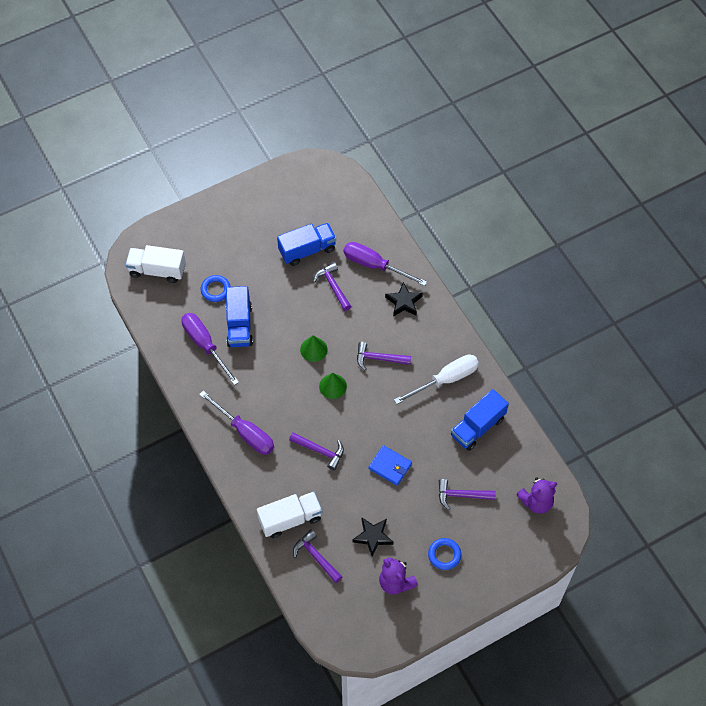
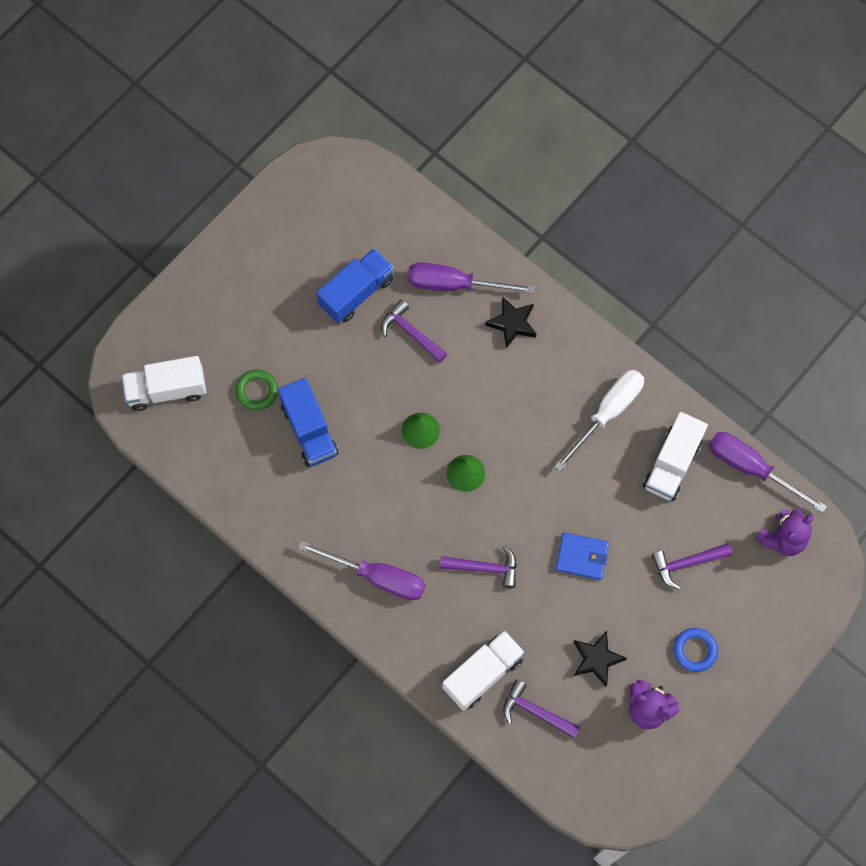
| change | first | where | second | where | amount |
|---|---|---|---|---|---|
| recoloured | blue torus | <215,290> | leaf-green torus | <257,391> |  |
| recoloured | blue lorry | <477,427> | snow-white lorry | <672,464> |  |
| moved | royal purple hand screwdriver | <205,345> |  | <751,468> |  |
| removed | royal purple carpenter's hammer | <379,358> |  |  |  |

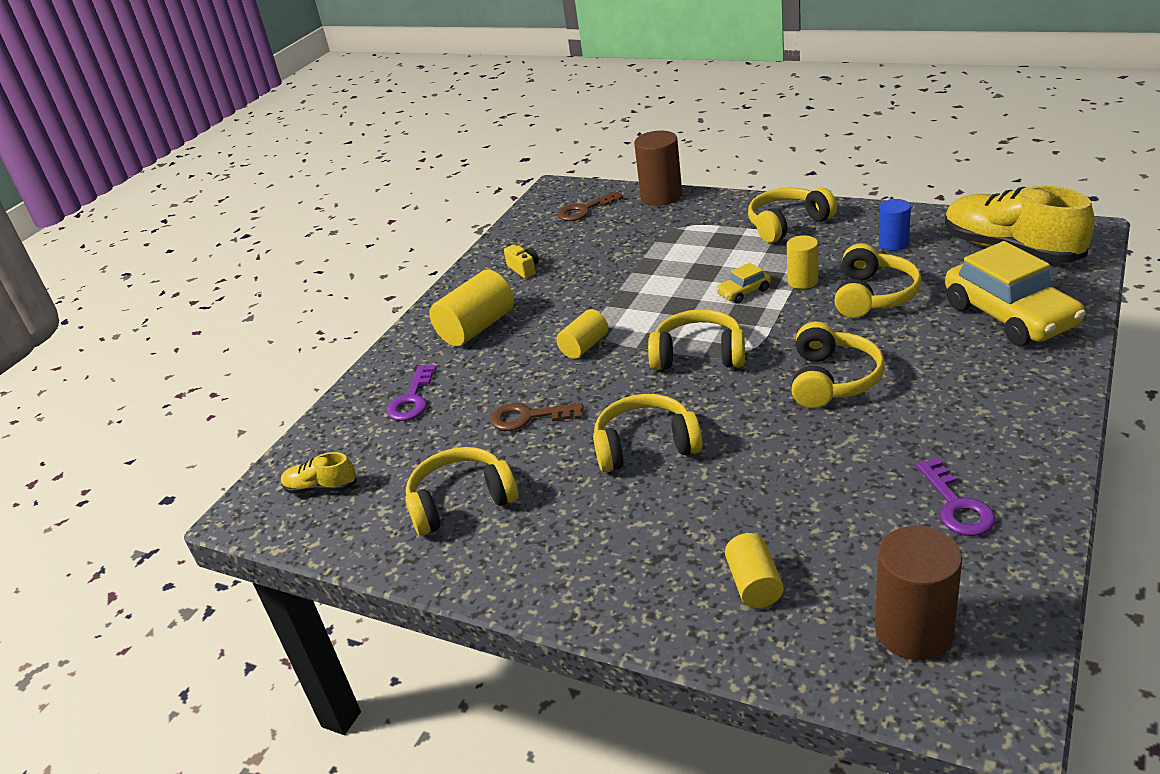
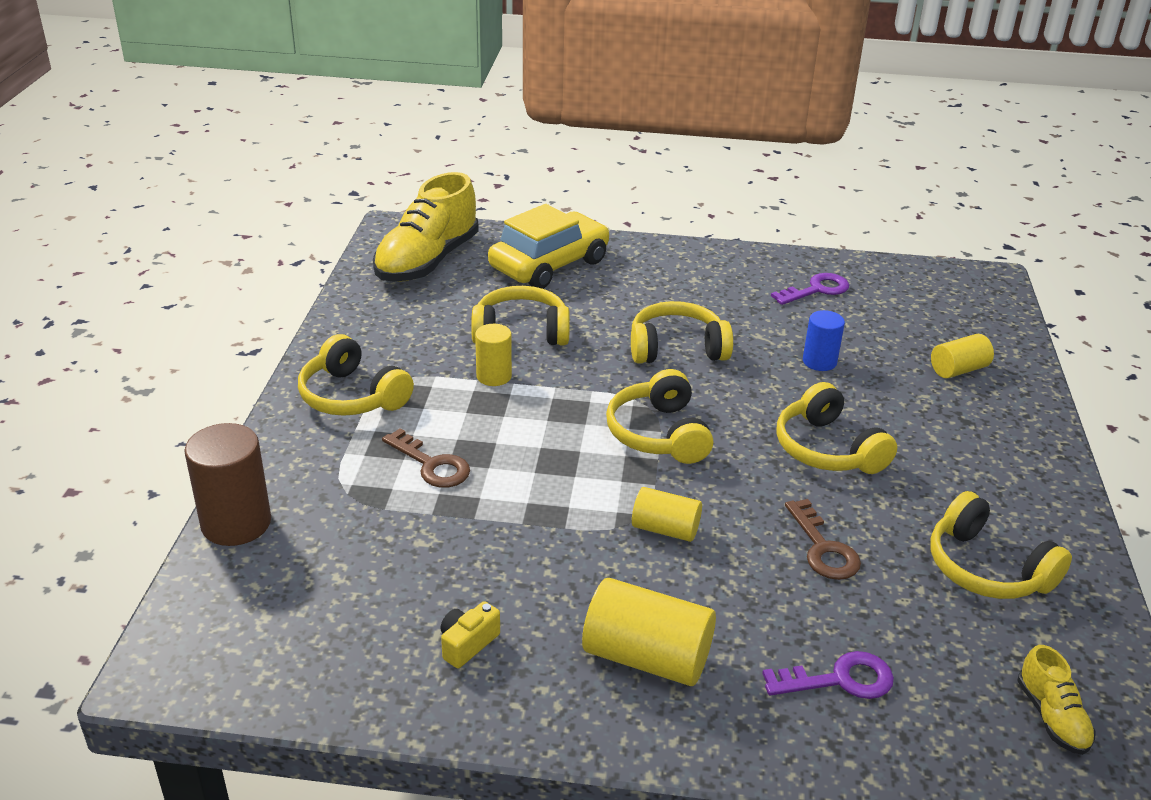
| change | first | where | second | where | amount |
|---|---|---|---|---|---|
| moved | brown key | <584,210> |  | <431,465> |  |
| moved | blue cylinder | <893,244> |  | <819,362> |  |
| removed | yellow toy car | <743,292> |  |  |  |
| removed | brown cylinder | <913,631> |  |  |  |

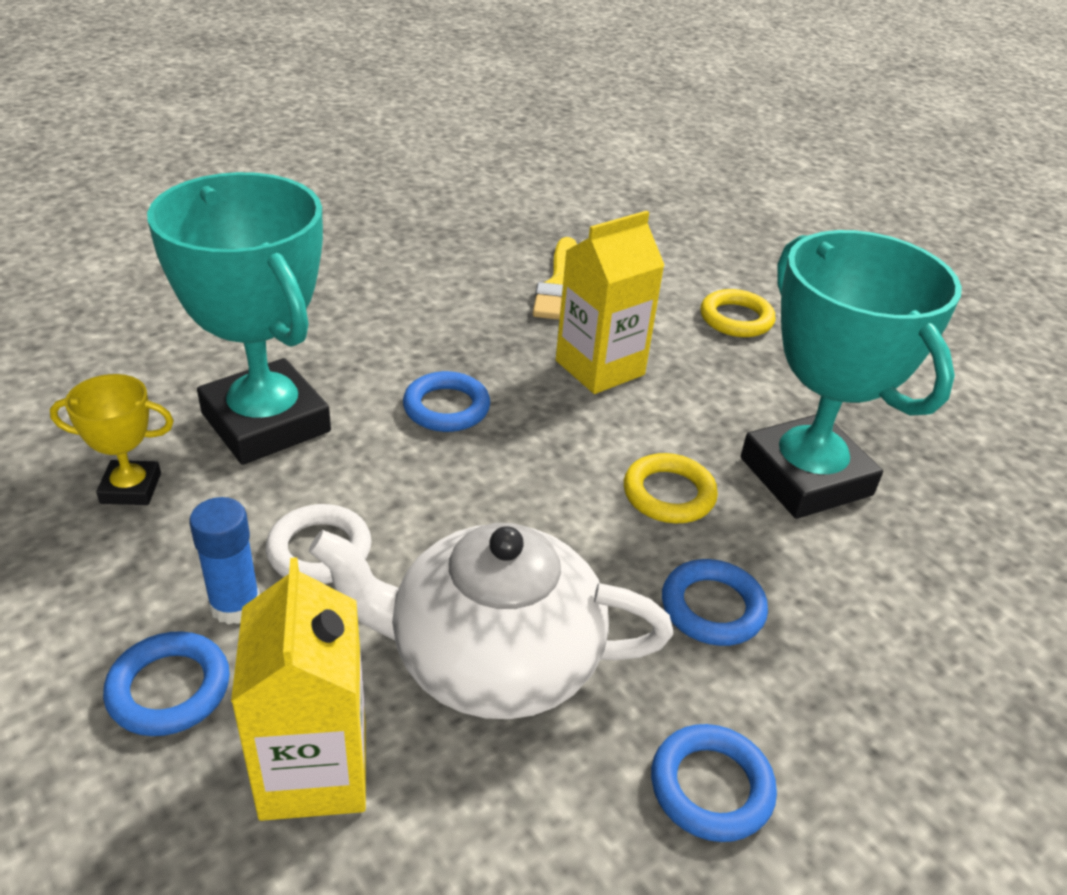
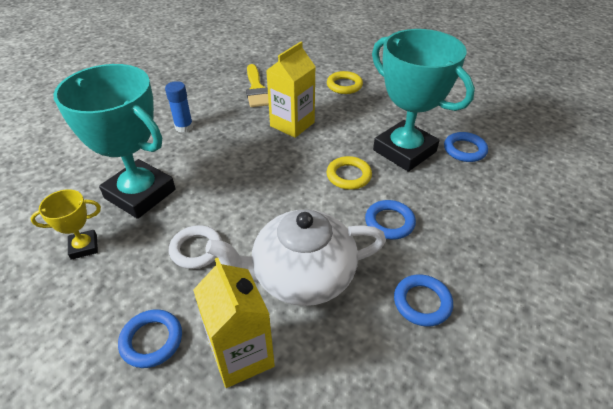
| change | first | where | second | where | amount |
|---|---|---|---|---|---|
| moved | blue stick of glue | <235,605> |  | <184,127> |  |
| moved | blue torus | <446,408> |  | <464,150> |  |

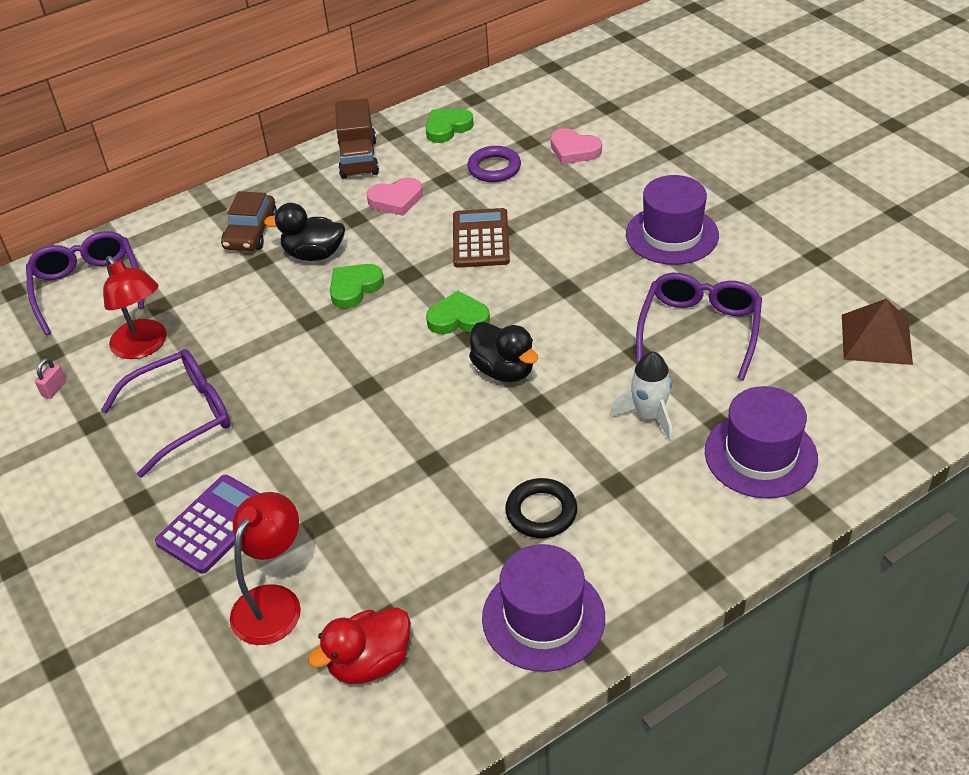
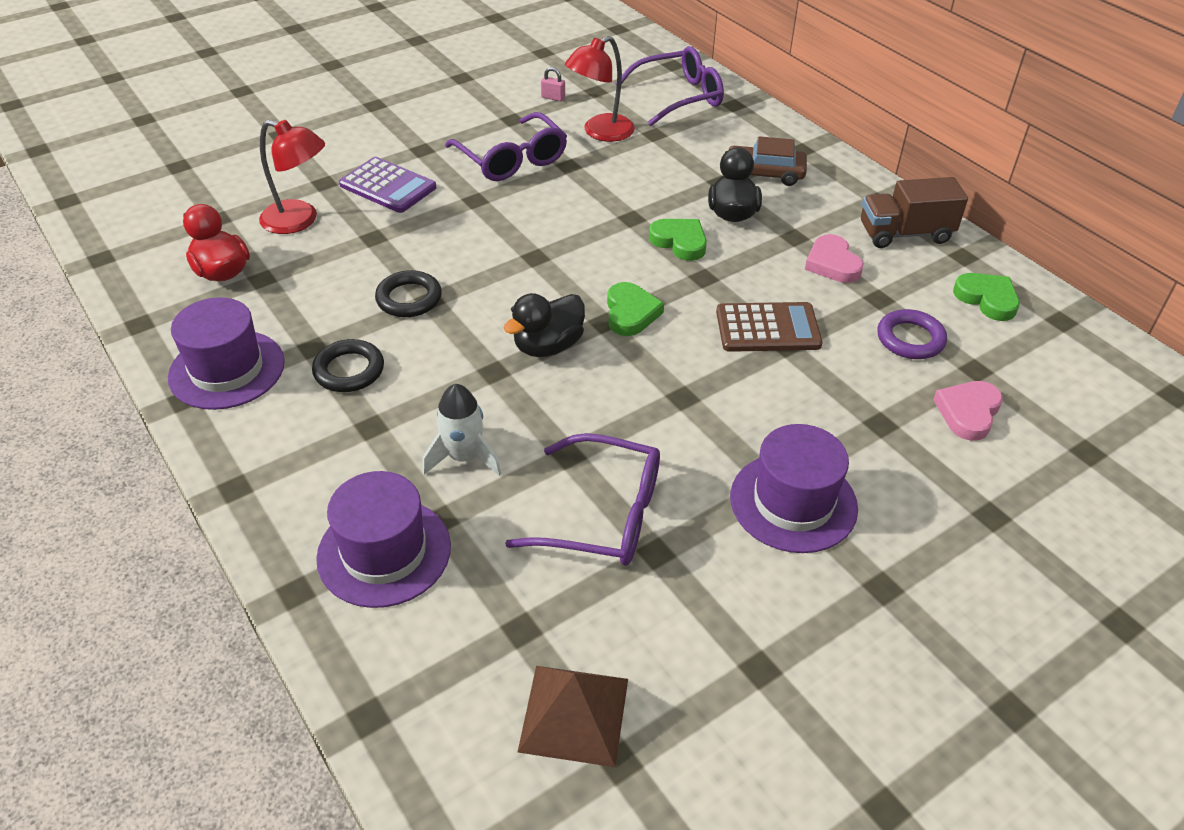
| change | first | where | second | where | amount |
|---|---|---|---|---|---|
| added |  |  | jet-black torus | <409,298> |  |

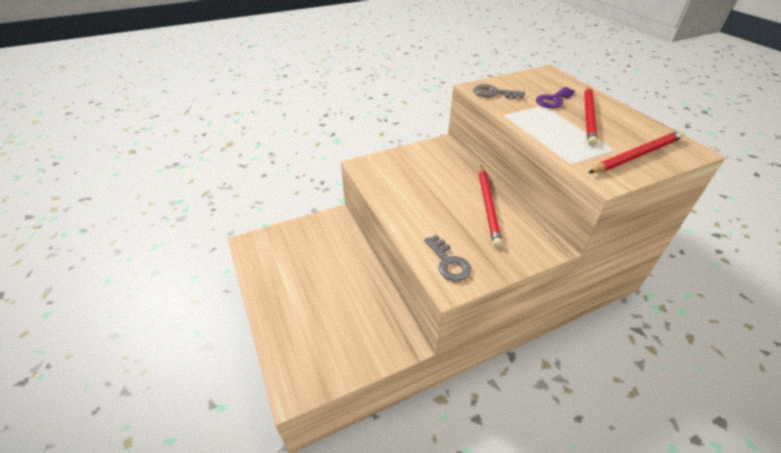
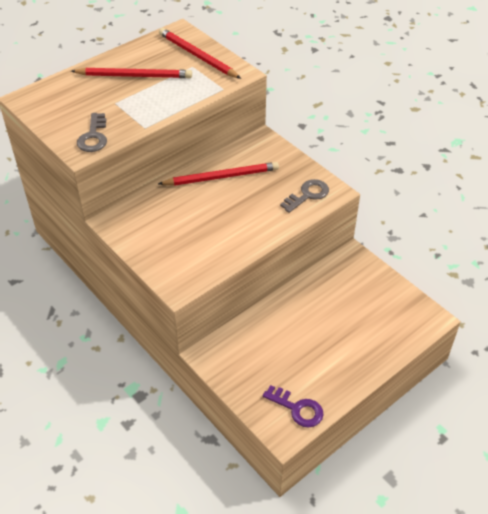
| change | first | where | second | where | amount |
|---|---|---|---|---|---|
| moved | royal purple key | <553,100> |  | <297,409> |  |

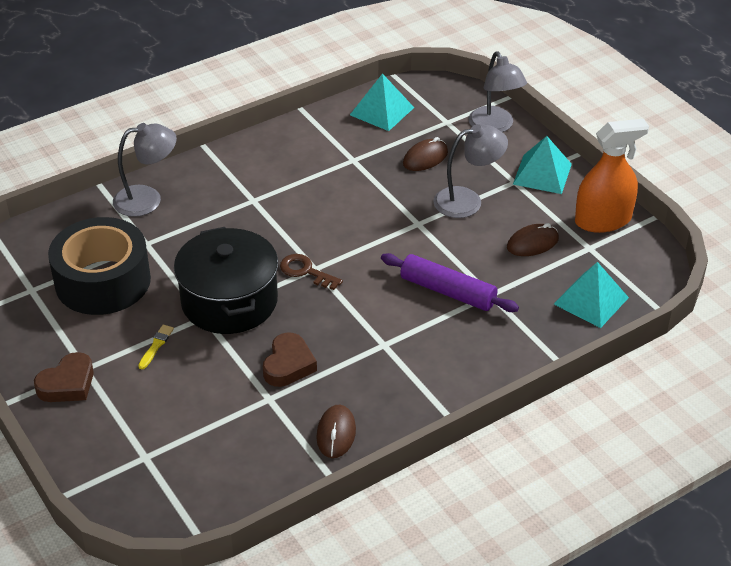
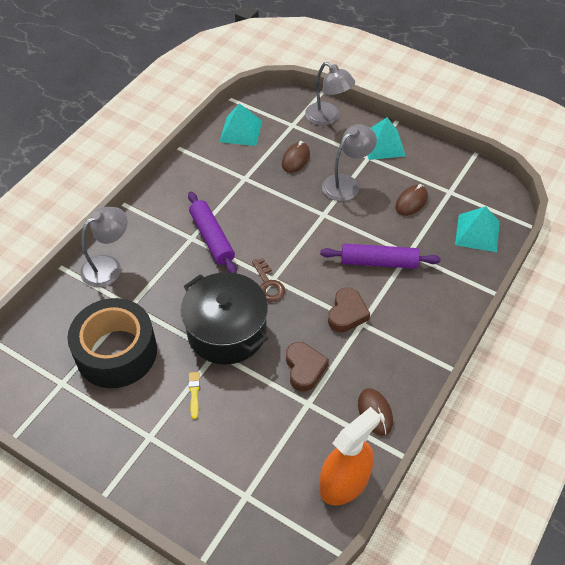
| change | first | where | second | where | amount |
|---|---|---|---|---|---|
| added |  |  | royal purple rolling pin | <212,238> |  |
| turned | brown key | <306,271> |  | <268,284> | 120 degrees counterclockwise |
| moved | orange-coloured sprayer | <603,220> |  | <344,482> |  |
| moved | brown love heart | <67,384> |  | <347,313> |  |

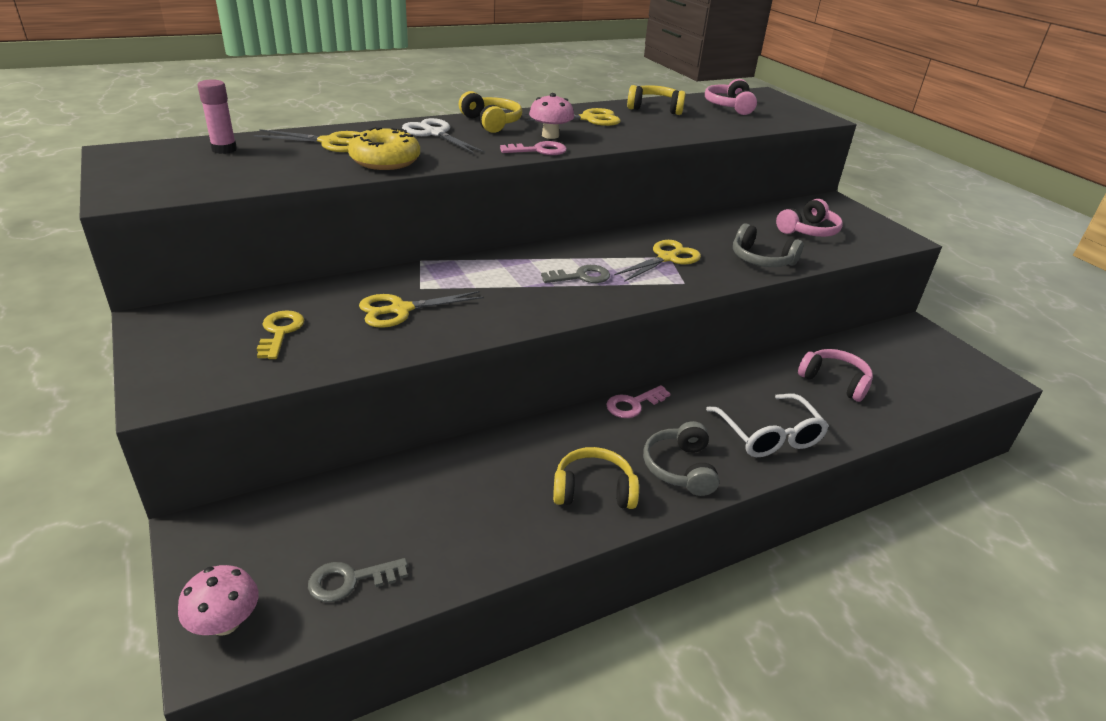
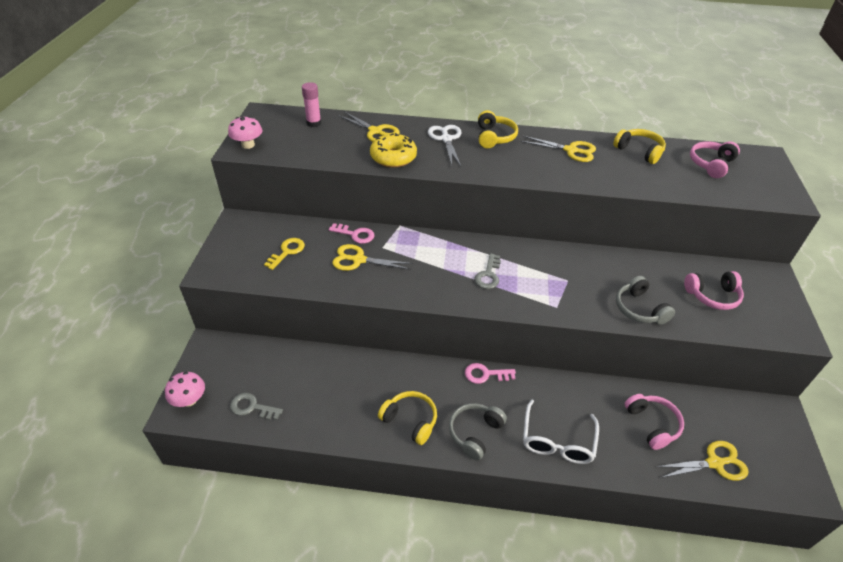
| change | first | where | second | where | amount |
|---|---|---|---|---|---|
| moved | pink fungus | <550,135> |  | <248,145> |  |
| moved | pink key | <539,150> |  | <355,234> |  |
| turned | grey key | <581,277> |  | <488,275> | 90 degrees clockwise |
| moved | yellow scissors | <666,258> |  | <714,463> |  |

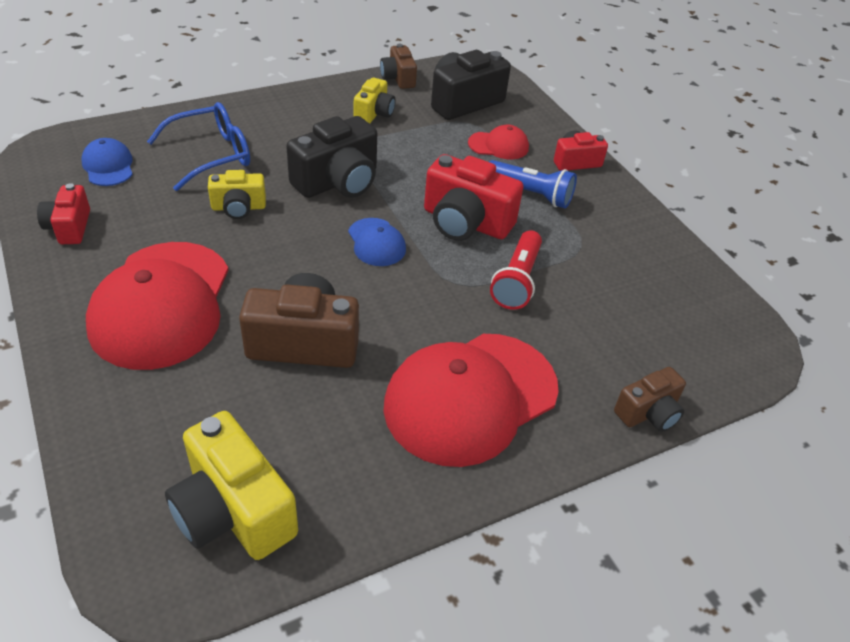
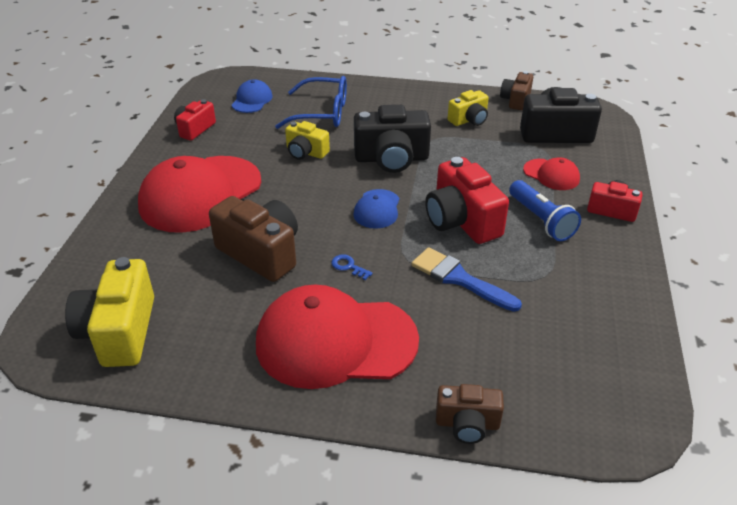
| change | first | where | second | where | amount |
|---|---|---|---|---|---|
| added |  |  | blue key | <348,266> |  |
| replaced | red torch | <517,281> | blue paintbrush | <459,279> |  |

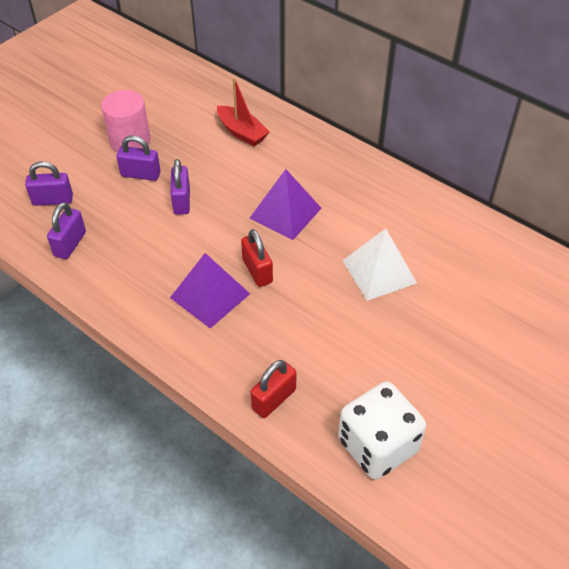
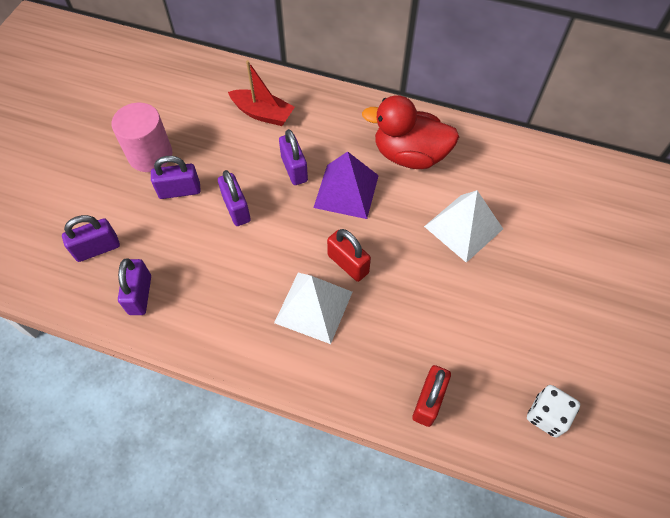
| change | first | where | second | where | amount |
|---|---|---|---|---|---|
| recoloured | royal purple solid pyramid | <210,295> | snow-white solid pyramid | <313,307> |  |
| added |  |  | royal purple lock | <294,169> |  |
| added |  |  | red rubber duck | <409,155> |  |
| resized | snow-white die | <377,445> |  | <546,415> | x0.55 |

